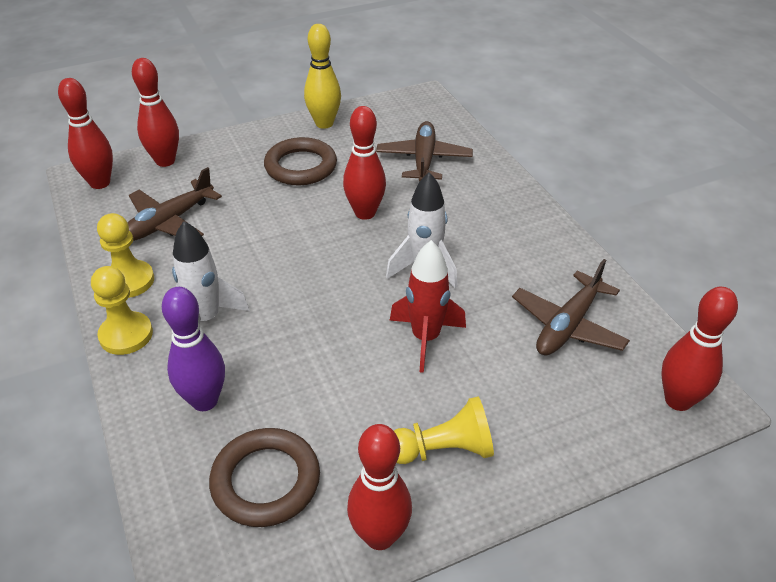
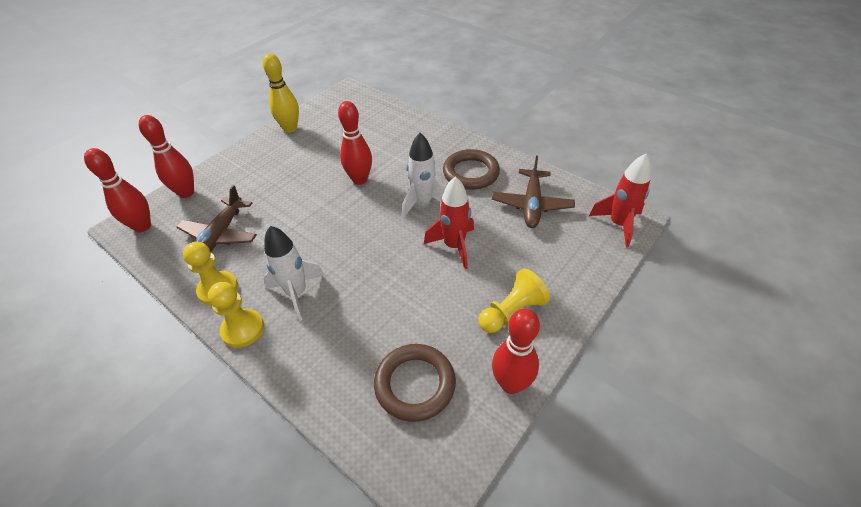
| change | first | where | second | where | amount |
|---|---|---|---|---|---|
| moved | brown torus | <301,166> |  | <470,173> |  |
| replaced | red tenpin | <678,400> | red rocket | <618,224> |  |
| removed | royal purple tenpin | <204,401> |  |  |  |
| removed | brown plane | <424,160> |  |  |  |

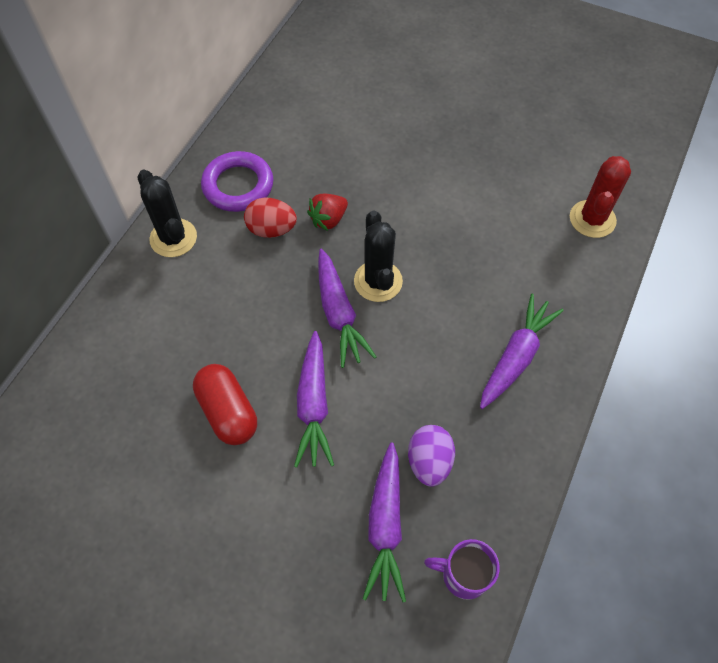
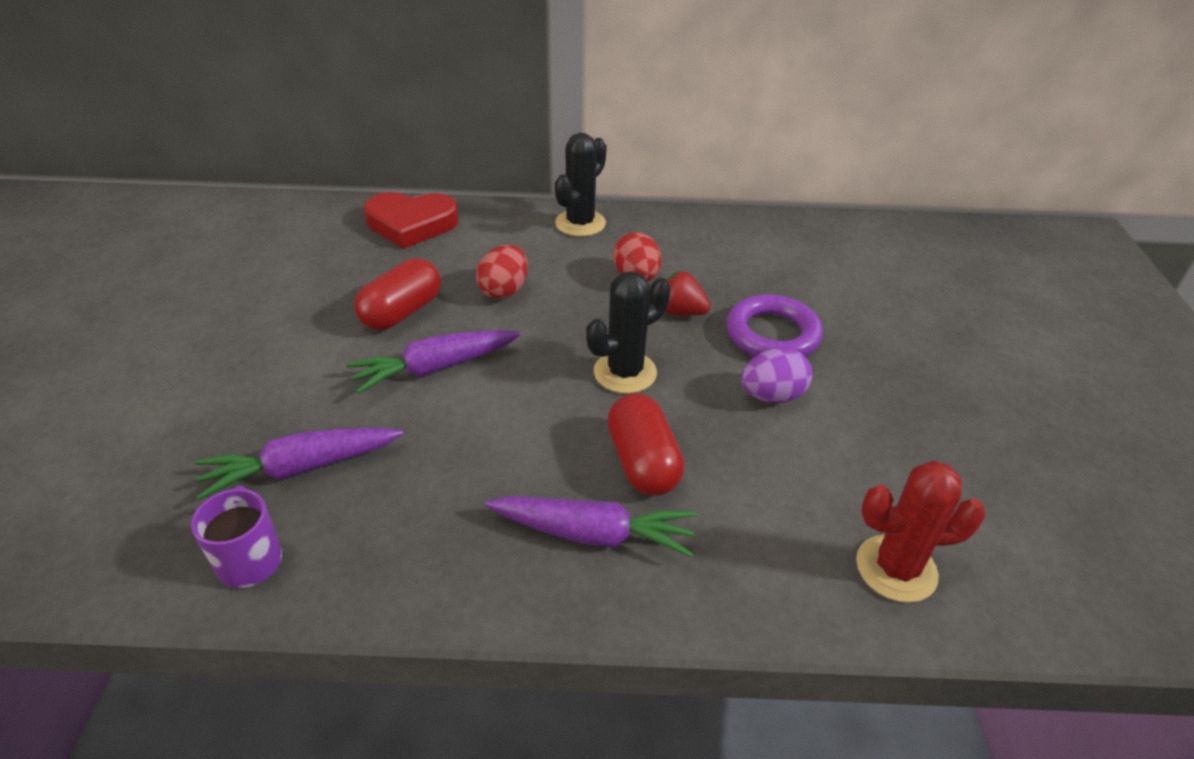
| change | first | where | second | where | amount |
|---|---|---|---|---|---|
| added |  |  | red love heart | <411,224> |  |
| added |  |  | red toy egg | <504,291> |  |
| added |  |  | red capsule | <643,462> |  |
| moved | royal purple torus | <238,185> |  | <772,334> |  |
| moved | royal purple toy egg | <429,462> |  | <772,396> |  |
| removed | royal purple root vegetable | <339,314> |  |  |  |

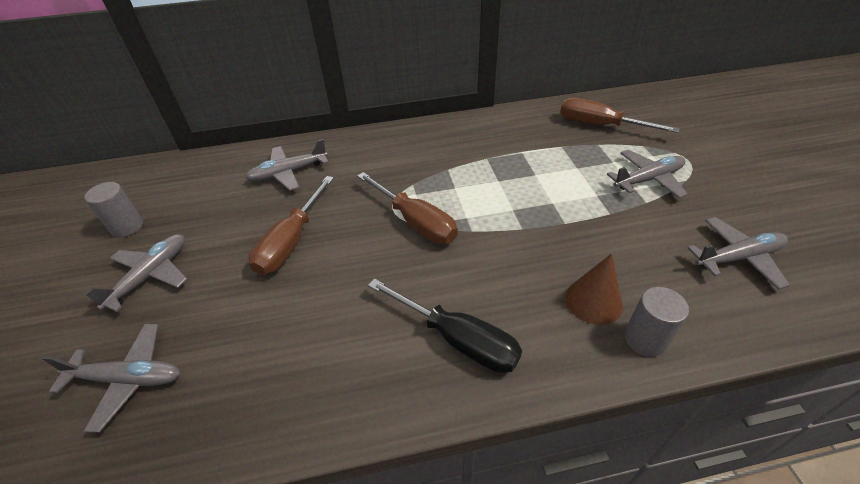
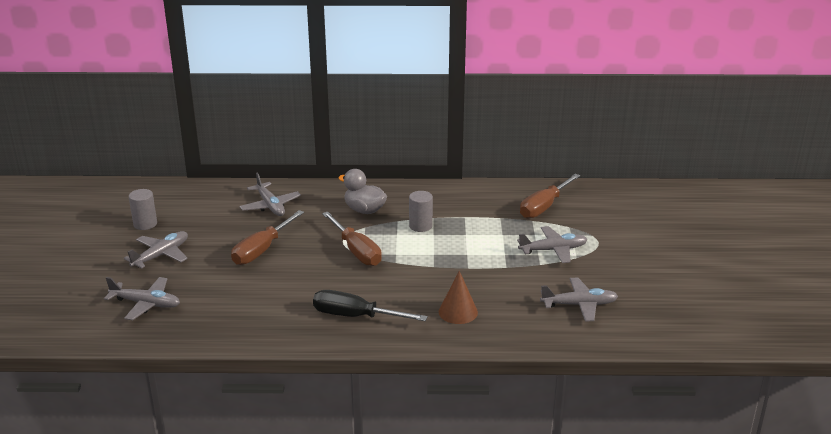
| change | first | where | second | where | amount |
|---|---|---|---|---|---|
| turned | grey plane | <288,173> |  | <270,206> | 105 degrees counterclockwise |
| turned | jet-black hand screwdriver | <457,339> |  | <356,316> | 150 degrees clockwise |
| added |  |  | grey rubber duck | <364,210> |  |
| moved | grey cylinder | <645,339> |  | <420,226> |  |
| turned | brown hand screwdriver | <600,125> |  | <544,207> | 90 degrees counterclockwise |

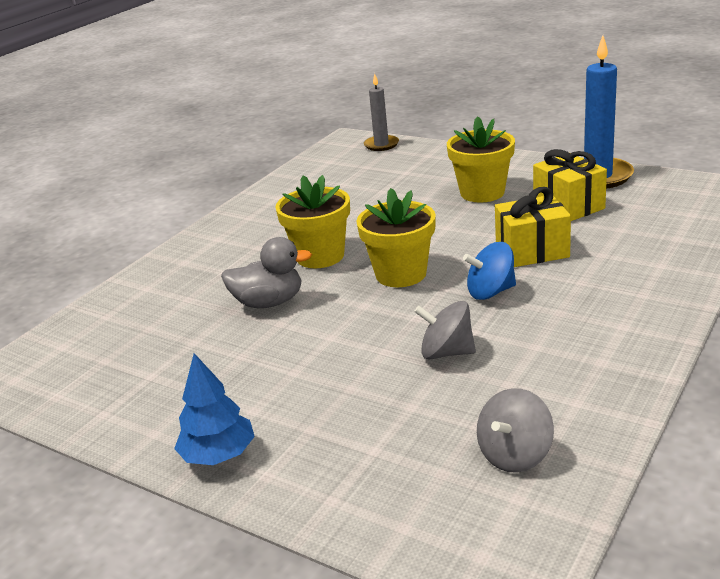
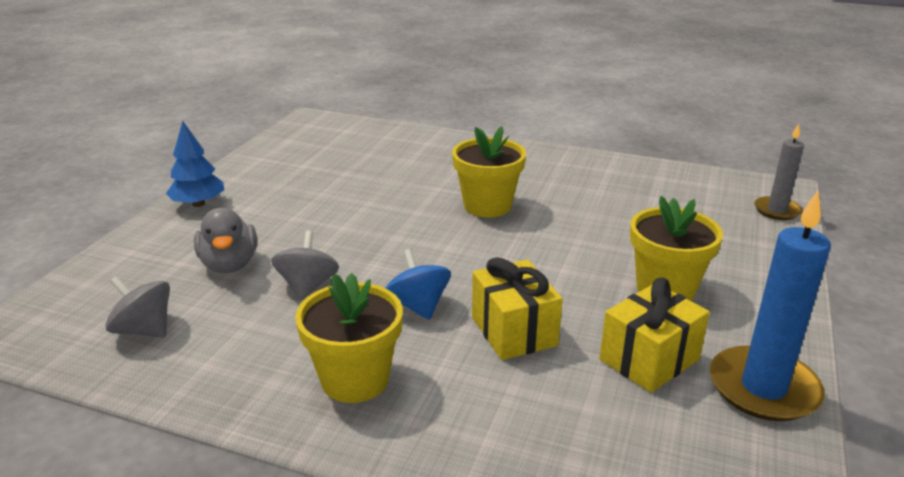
| change | first | where | second | where | amount |
|---|---|---|---|---|---|
| moved | grey rubber duck | <269,302> |  | <229,264> |  |
| moved | yellow potted plant | <401,274> |  | <355,379> |  |

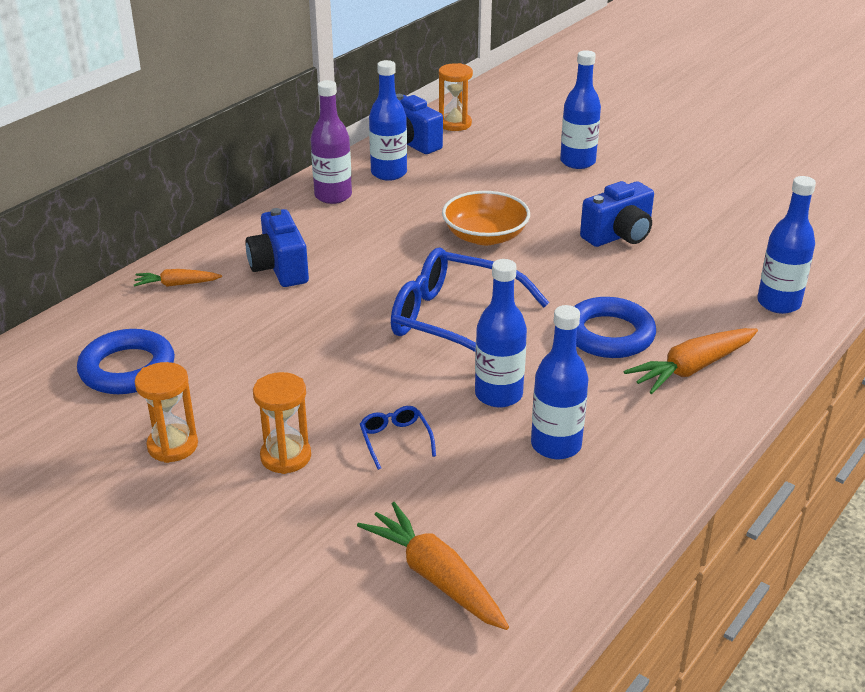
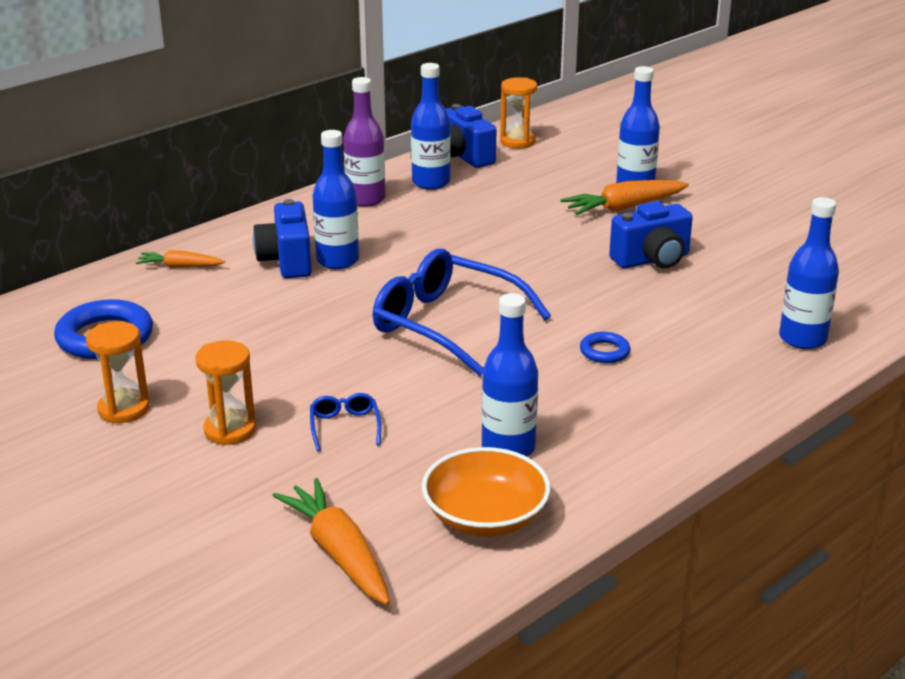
| change | first | where | second | where | amount |
|---|---|---|---|---|---|
| moved | blue bottle | <498,395> |  | <337,261> |  |
| moved | orange-coloured deep dish | <485,236> |  | <485,517> |  |
| moved | orange-coloured root vegetable | <692,368> |  | <624,207> |  |
| resized | blue torus | <609,334> |  | <604,352> | x0.51 |

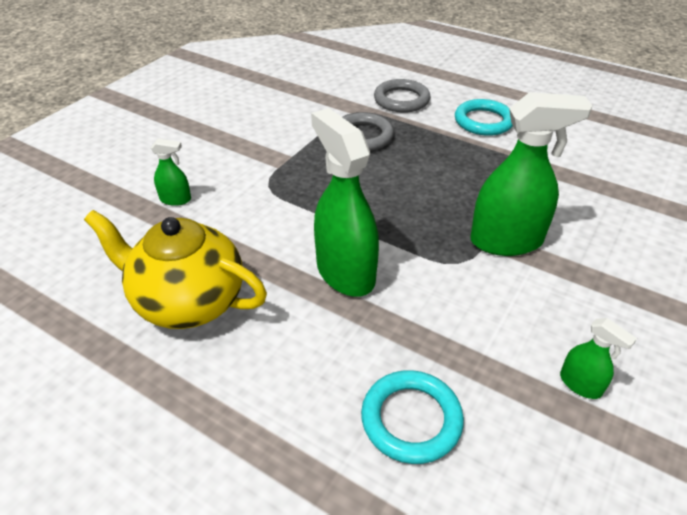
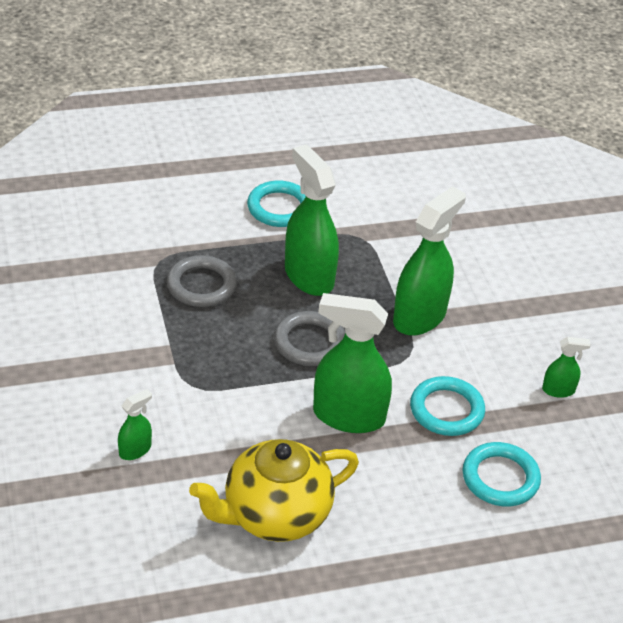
| change | first | where | second | where | amount |
|---|---|---|---|---|---|
| moved | grey torus | <401,100> |  | <309,343> |  |
| added |  |  | leaf-green sprayer | <309,276> |  |
| added |  |  | turquoise torus | <446,410> |  |

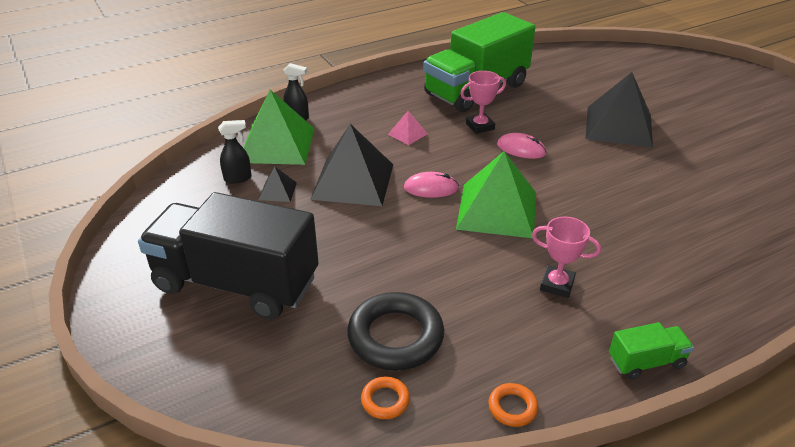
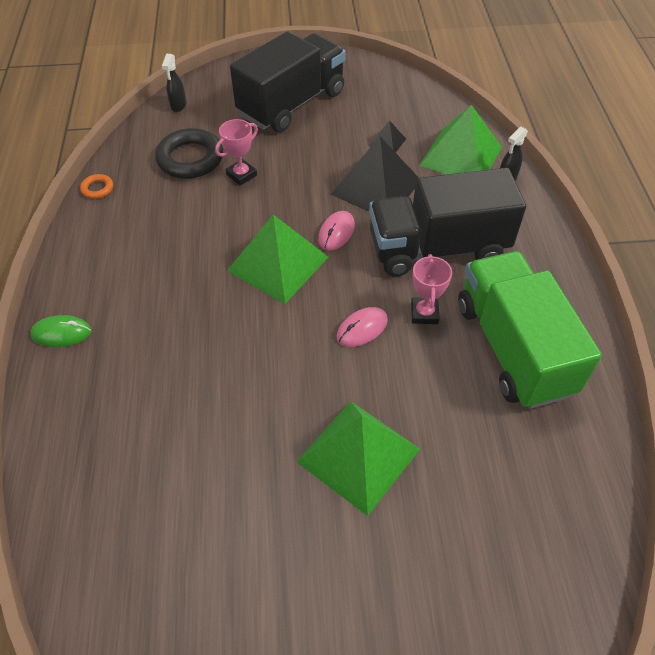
| change | first | where | second | where | amount |
|---|---|---|---|---|---|
| added |  |  | leaf-green computer mouse | <61,333> |  |
| moved | jet-black sprayer | <238,178> |  | <178,106> |  |
| moved | pink award cup | <557,284> |  | <241,175> |  |
| recoloured | jet-black solid pyramid | <618,126> | leaf-green solid pyramid | <358,455> |  |
| replaced | pink solid pyramid | <407,134> | jet-black lorry | <437,248> |  |
| removed | orange-coloured torus | <385,400> |  |  |  |
| removed | leaf-green lorry | <646,362> |  |  |  |

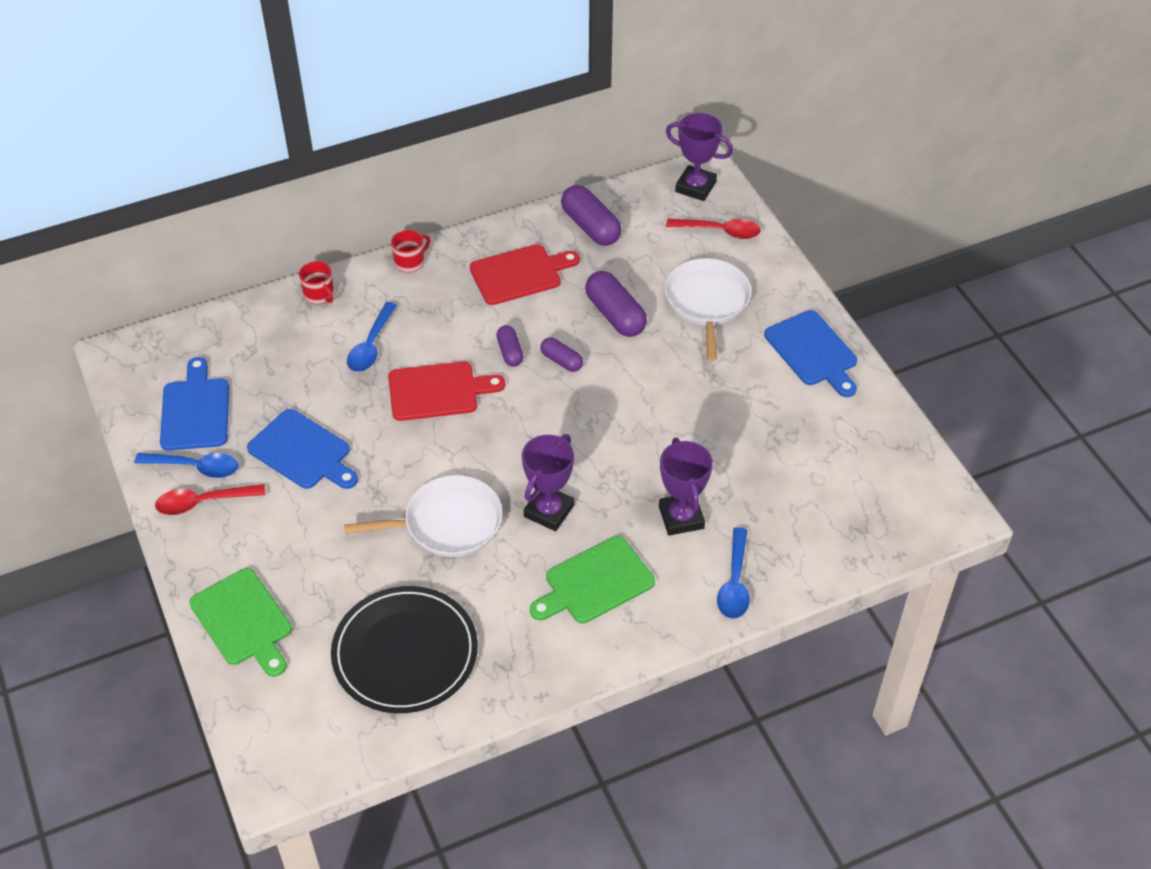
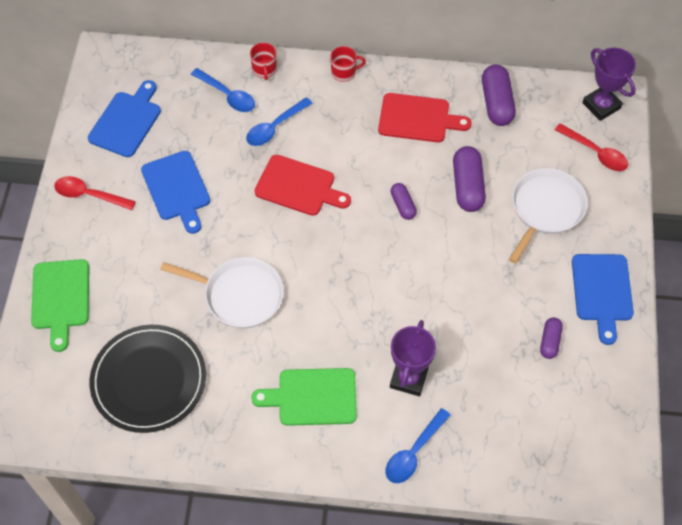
| change | first | where | second | where | amount |
|---|---|---|---|---|---|
| moved | blue spoon | <195,467> |  | <228,95> |  |
| moved | royal purple capsule | <510,352> |  | <550,341> |  |
| removed | royal purple award cup | <549,511> |  |  |  |

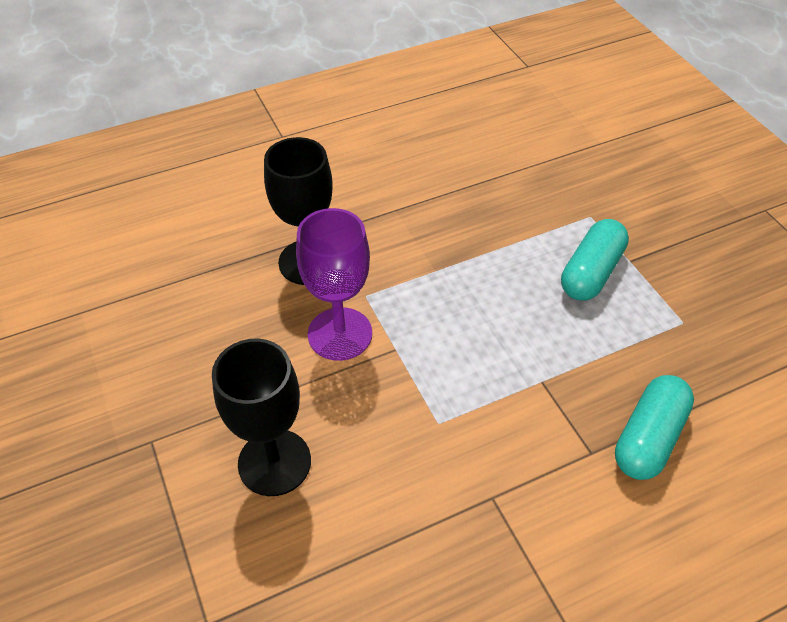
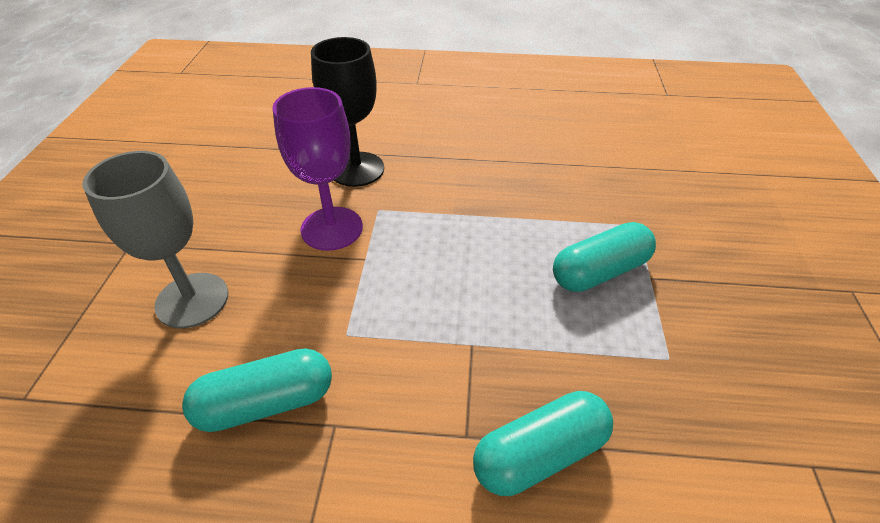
| change | first | where | second | where | amount |
|---|---|---|---|---|---|
| recoloured | jet-black goblet | <274,462> | grey goblet | <192,300> |  |
| added |  |  | turquoise capsule | <266,402> |  |

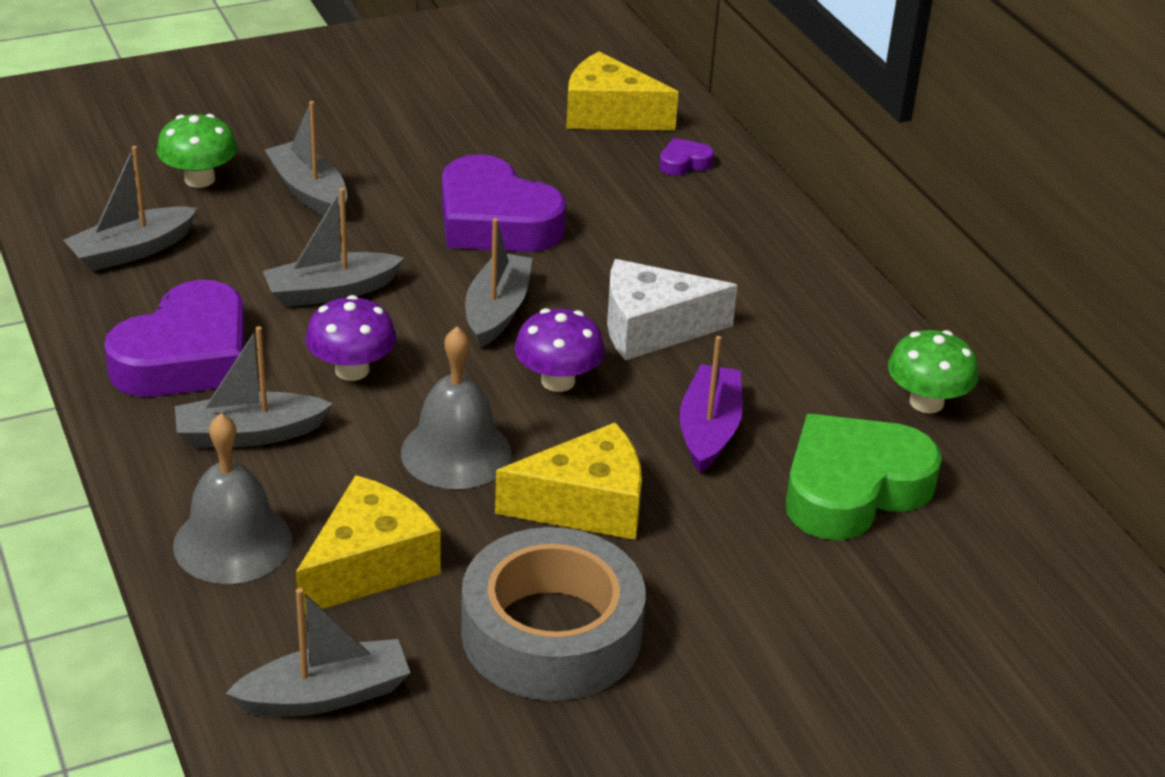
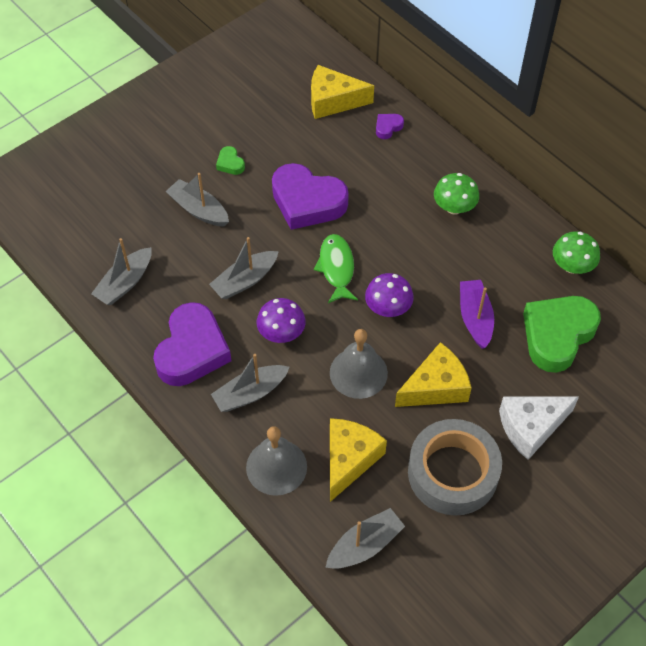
| change | first | where | second | where | amount |
|---|---|---|---|---|---|
| added |  |  | leaf-green love heart | <230,163> |  |
| replaced | grey toy boat | <497,311> | leaf-green toy fish | <336,268> |  |
| moved | leaf-green fungus | <199,179> |  | <454,207> |  |
| moved | snow-white piece of cheese | <652,328> |  | <531,427> |  |

